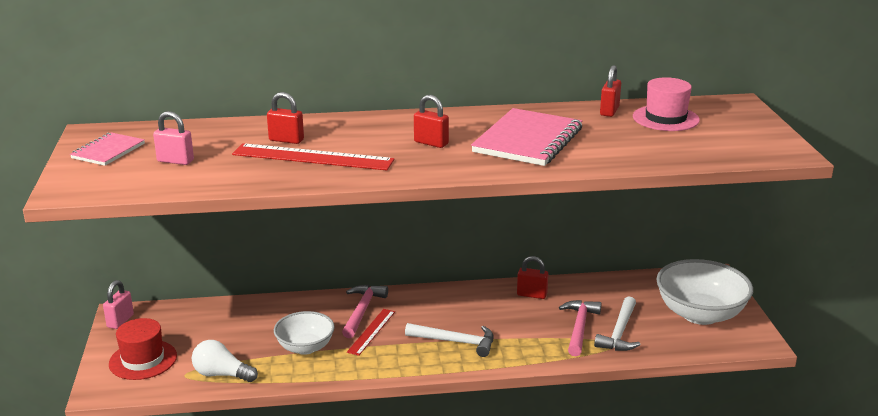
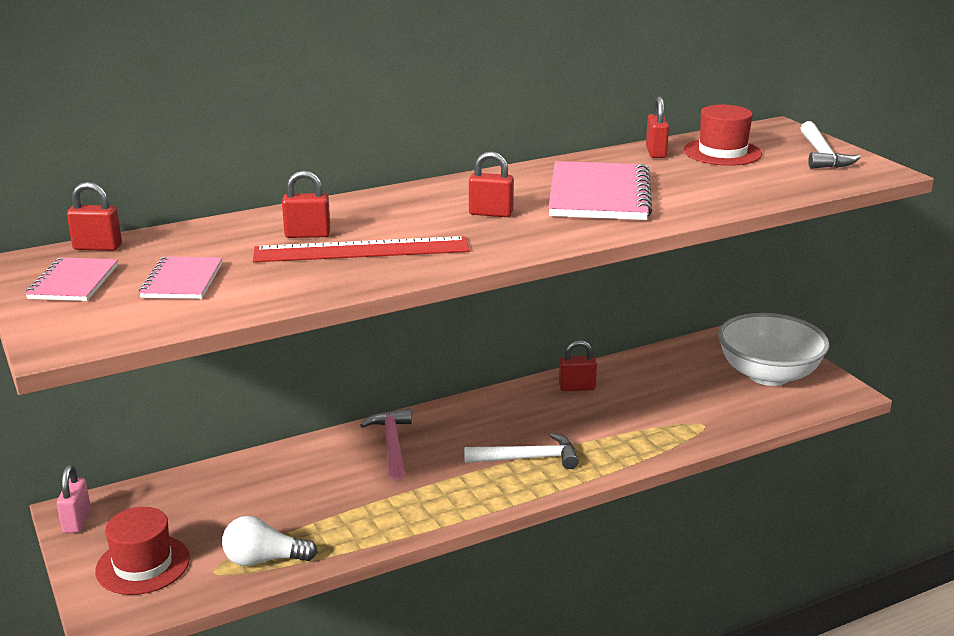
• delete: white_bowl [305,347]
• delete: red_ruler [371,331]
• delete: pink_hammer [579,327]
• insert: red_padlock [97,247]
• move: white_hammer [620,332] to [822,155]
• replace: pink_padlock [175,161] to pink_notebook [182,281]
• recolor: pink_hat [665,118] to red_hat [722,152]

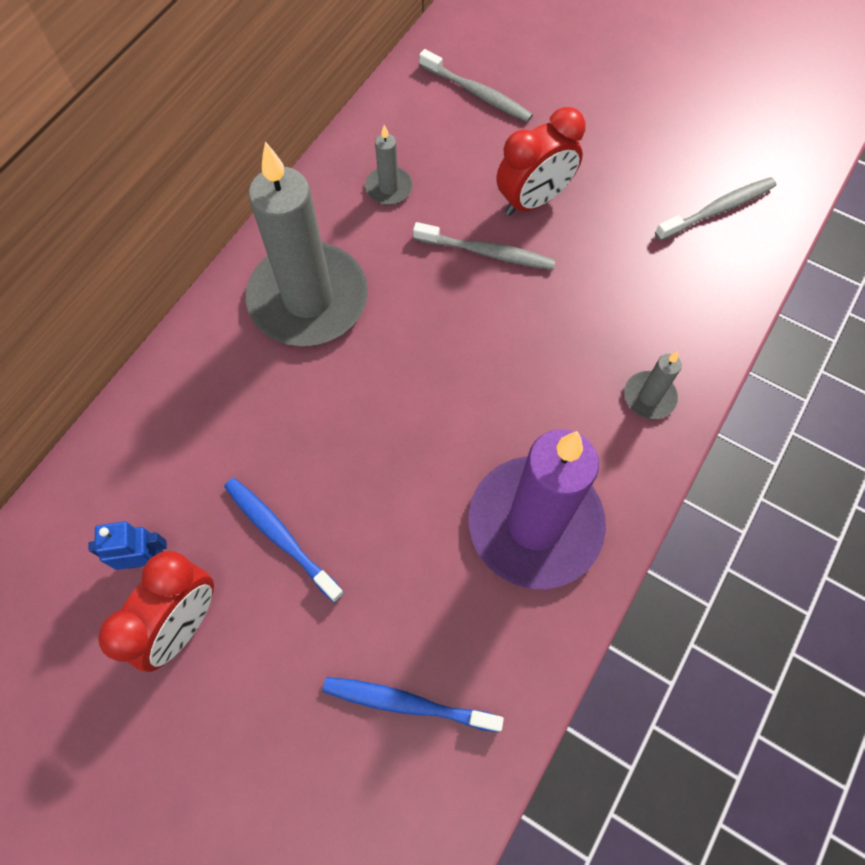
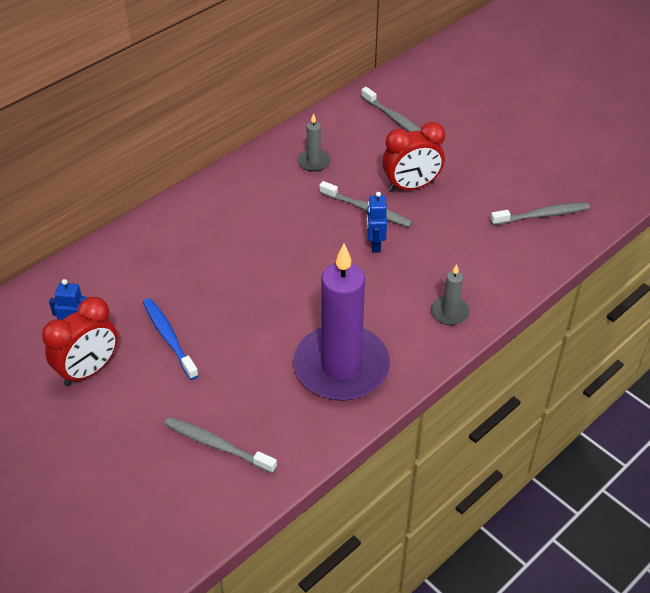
• delete: grey_candle [308,299]
• insert: blue_robot [375,244]
• recolor: blue_toothbrush [407,703] to grey_toothbrush [217,445]

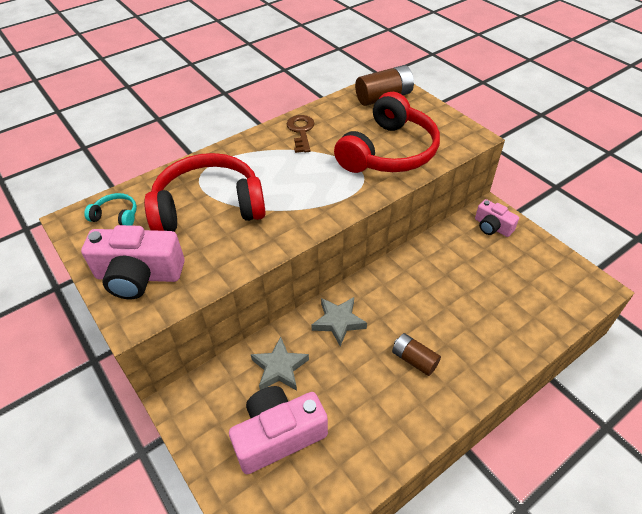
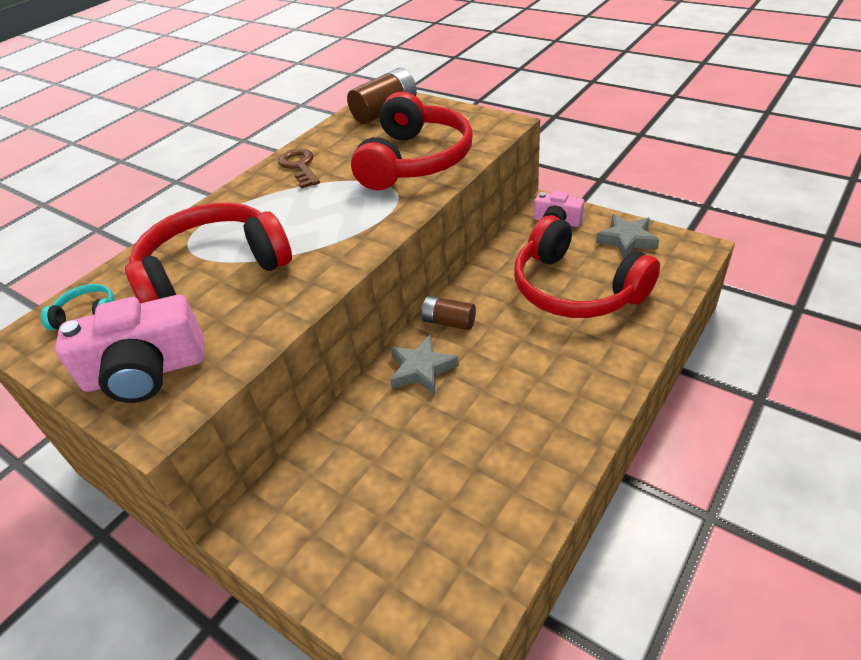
• delete: pink_camera [278,435]
• insert: red_headphones [575,288]
• move: grey_star [280,368] to [627,240]
• move: brown_battery [414,359] to [449,322]

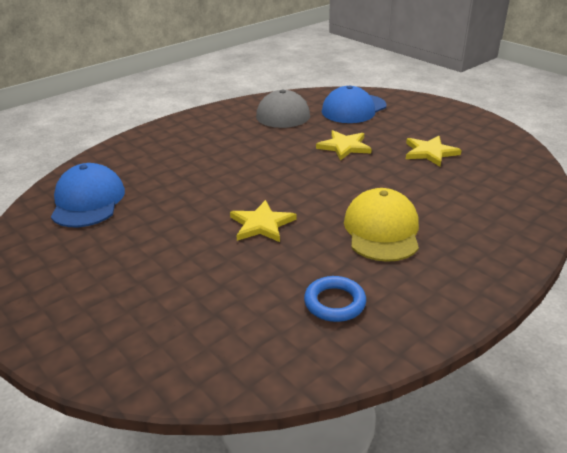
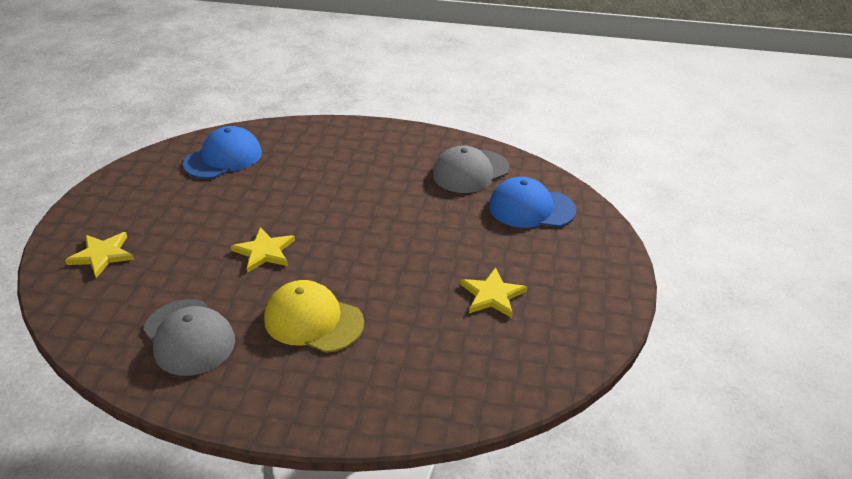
• move: yellow_star [344,147] to [102,255]
• replace: blue_ring [334,303] to grey_cap [189,337]
• rotate: yellow_cap [382,230] = [313,320] 120 degrees counterclockwise

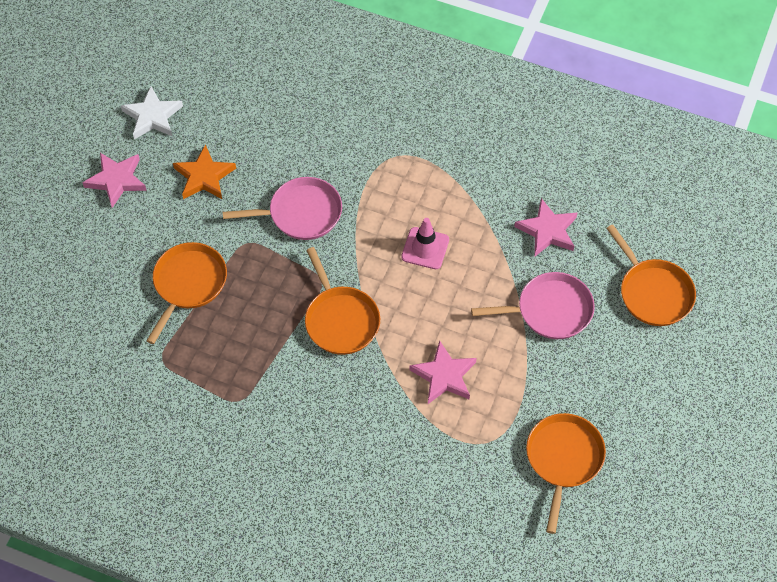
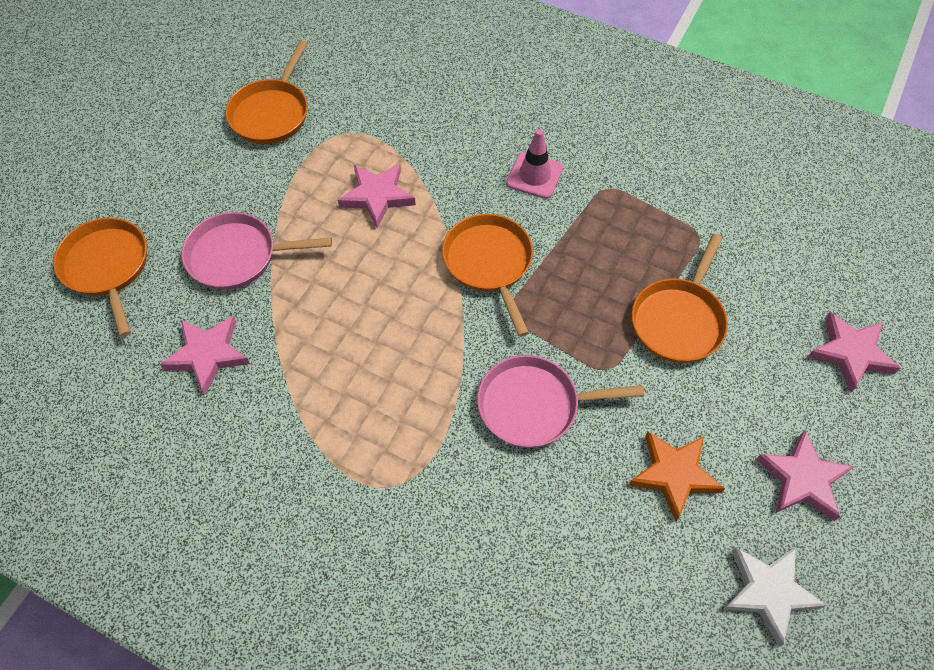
• insert: pink_star [850,353]
• move: pink_traffic_cone [425,248] to [534,175]

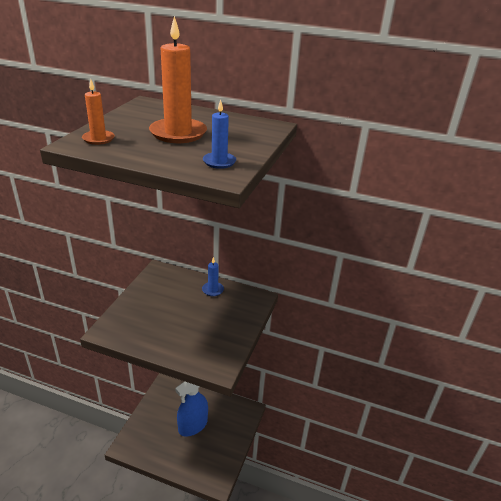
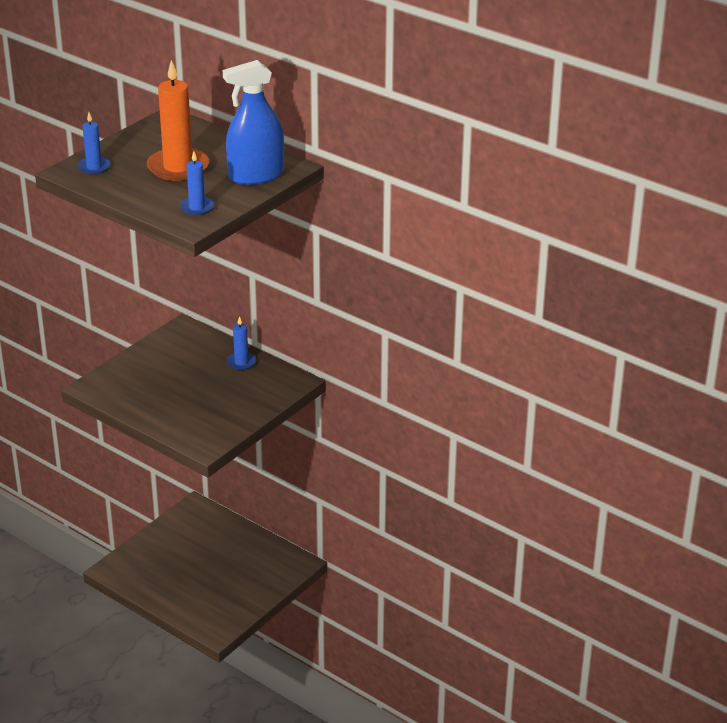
• move: blue_spray_bottle [193,425] to [256,175]
• recolor: orange_candle [98,139] to blue_candle [94,167]

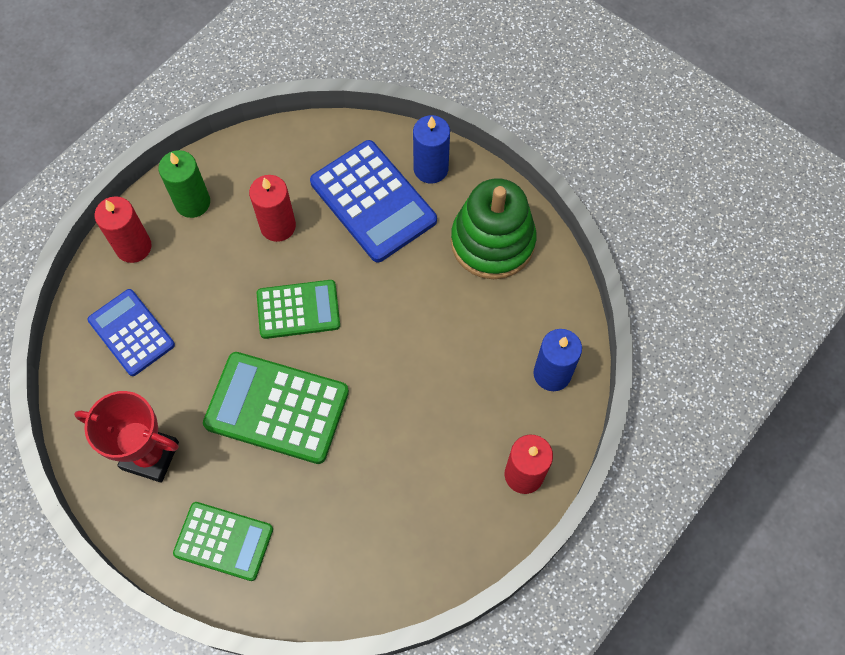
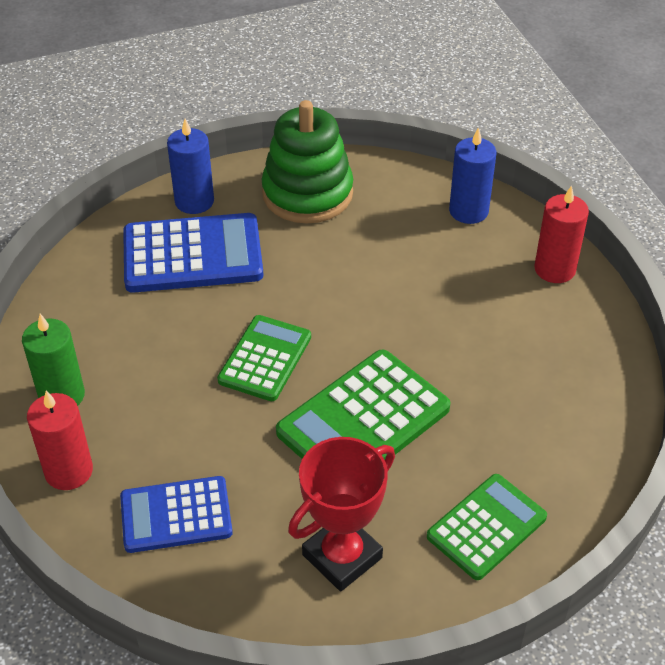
• delete: red_candle [278,226]

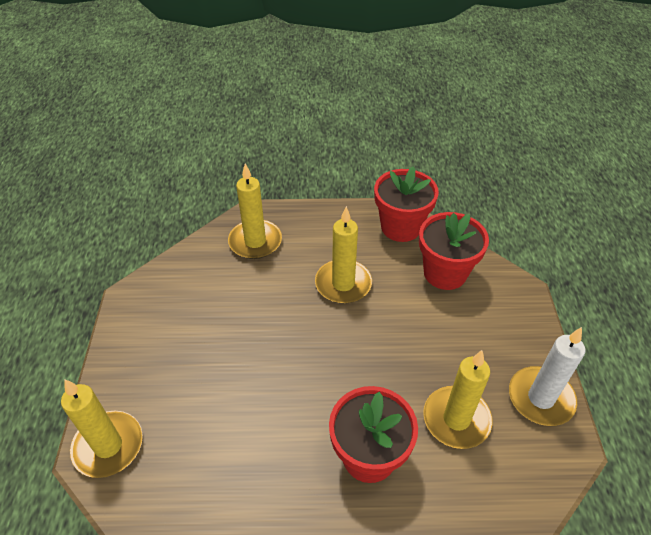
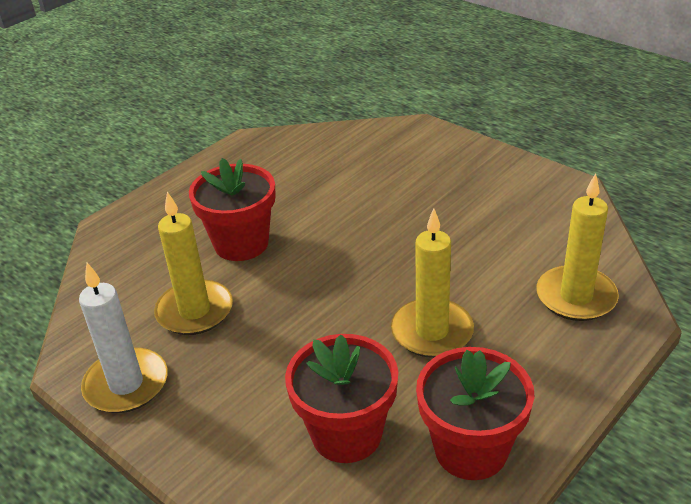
• delete: yellow_candle [108,446]

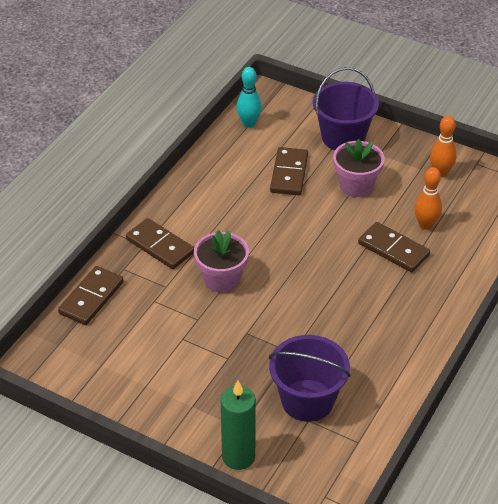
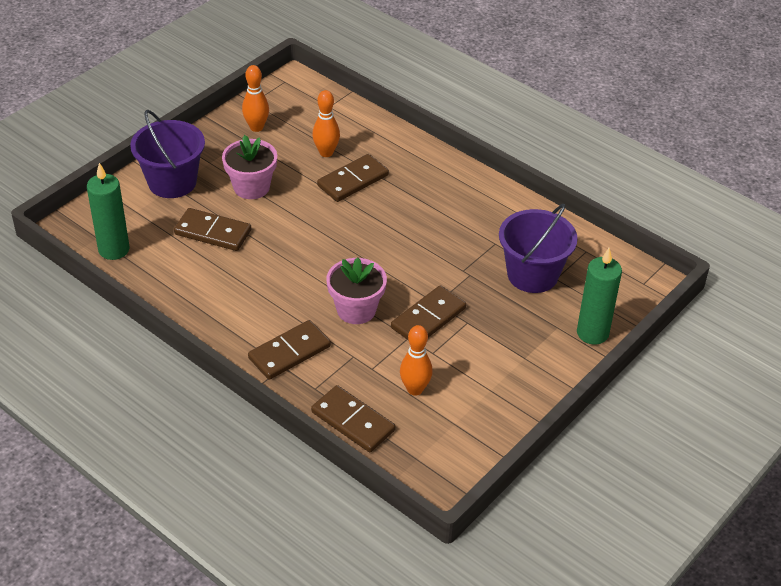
• insert: brown_domino [428,318]
• insert: orange_bowling_pin [415,389]
• replace: turquoise_bowling_pin [249,123] to green_candle [114,249]

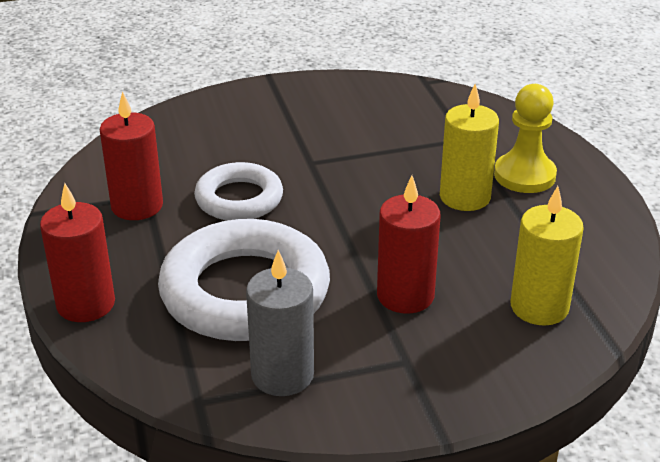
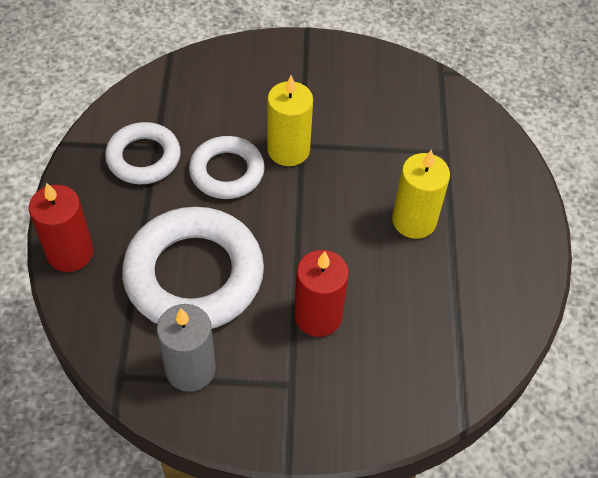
• delete: yellow_pawn [524,175]
• move: yellow_candle [539,307] to [288,150]
• replace: red_candle [137,206] to white_ring [143,158]

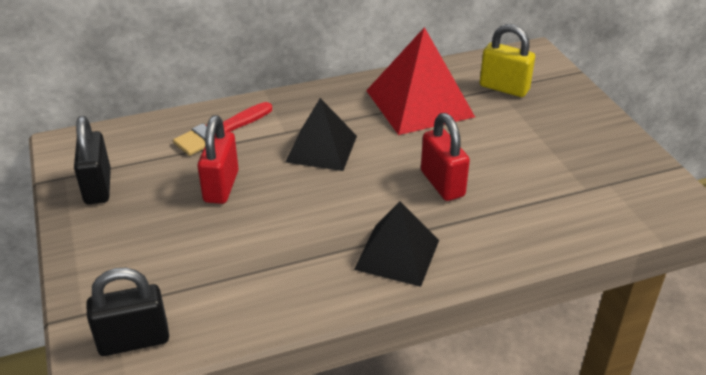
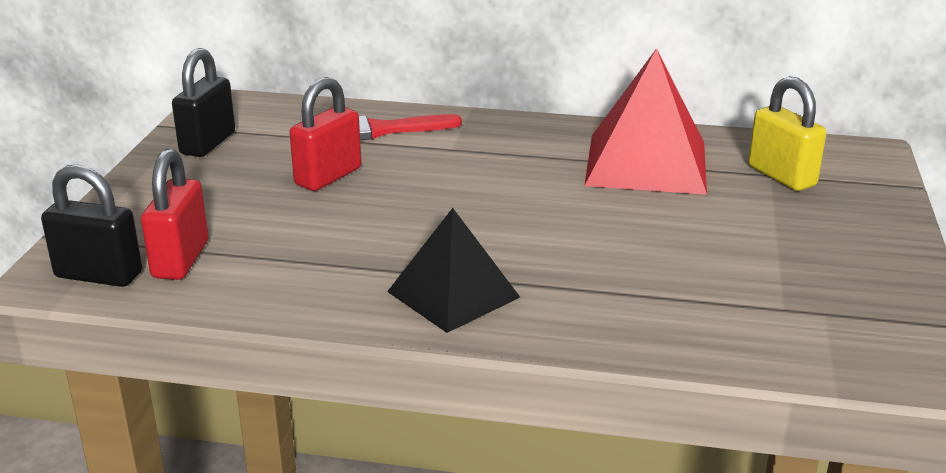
• delete: black_pyramid [321,148]
• move: red_padlock [442,184] to [180,260]

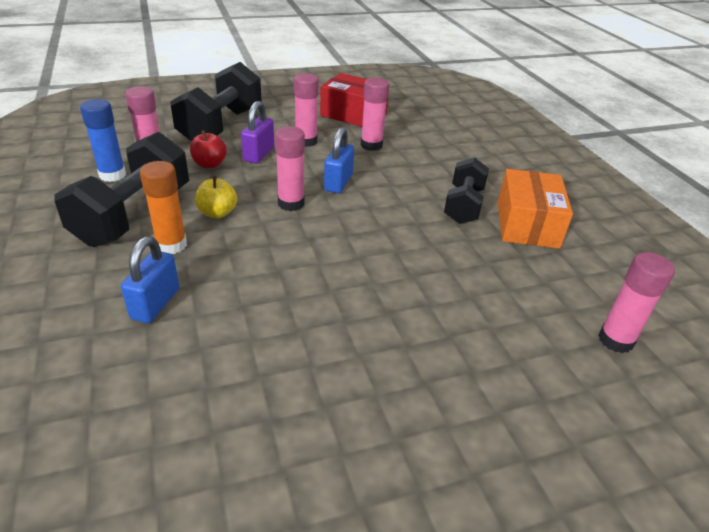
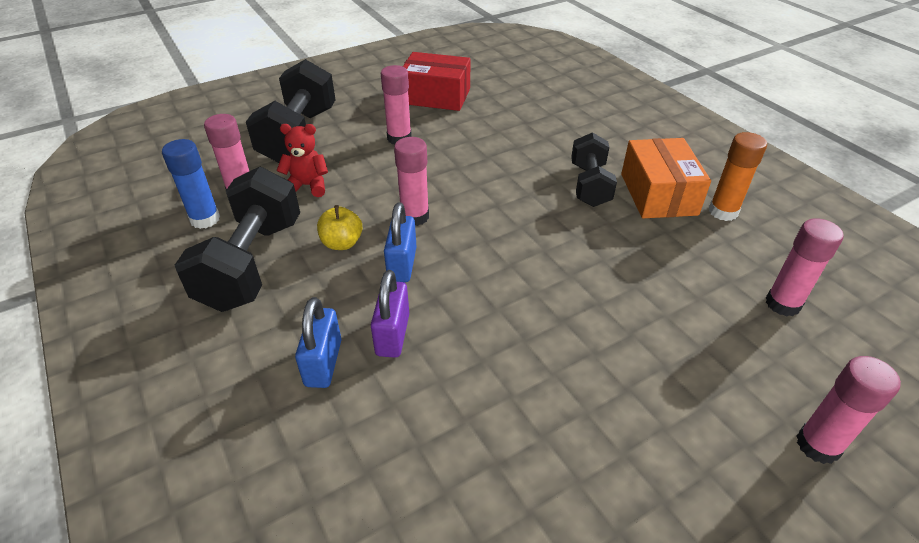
• move: orange_glue_stick [171,245] to [723,212]
• move: purple_padlock [259,154] to [392,334]
• move: blue_padlock [338,183] to [402,264]
• move: pink_glue_stick [371,145] to [818,445]
• replace: red_apple [209,164] to red_teddy_bear [307,186]

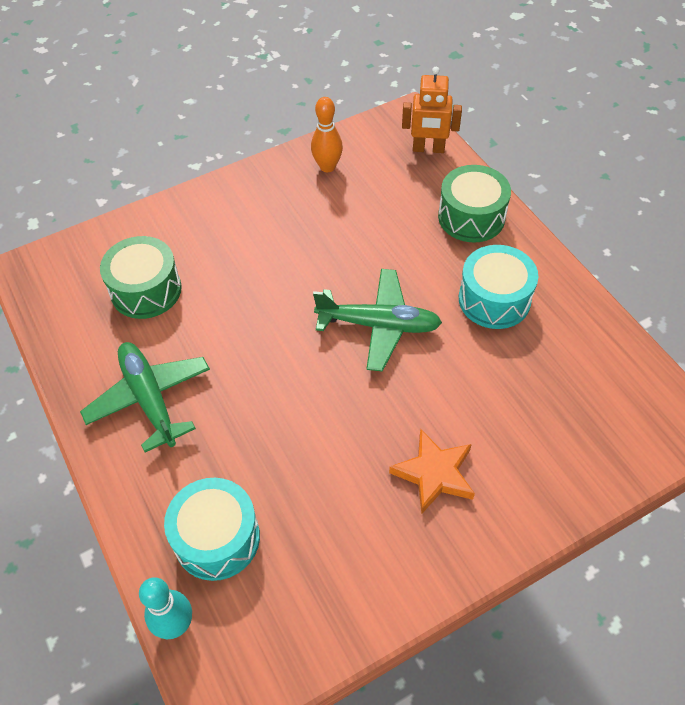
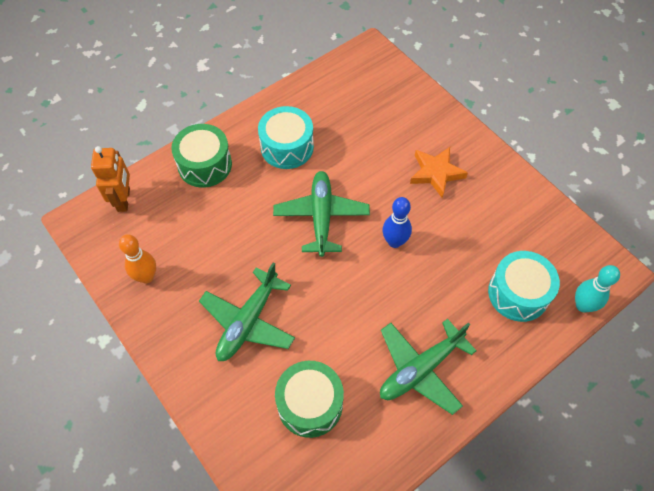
• insert: green_plane [248,321]
• insert: blue_bowling_pin [394,241]

